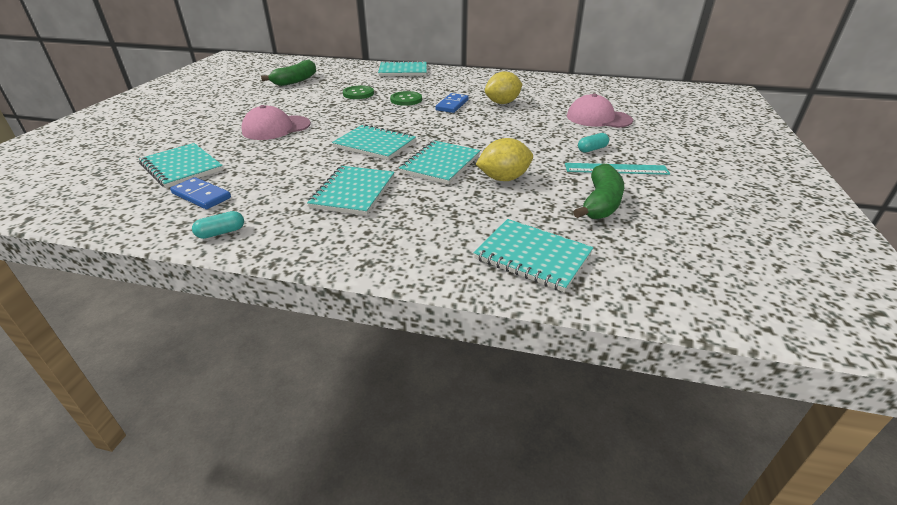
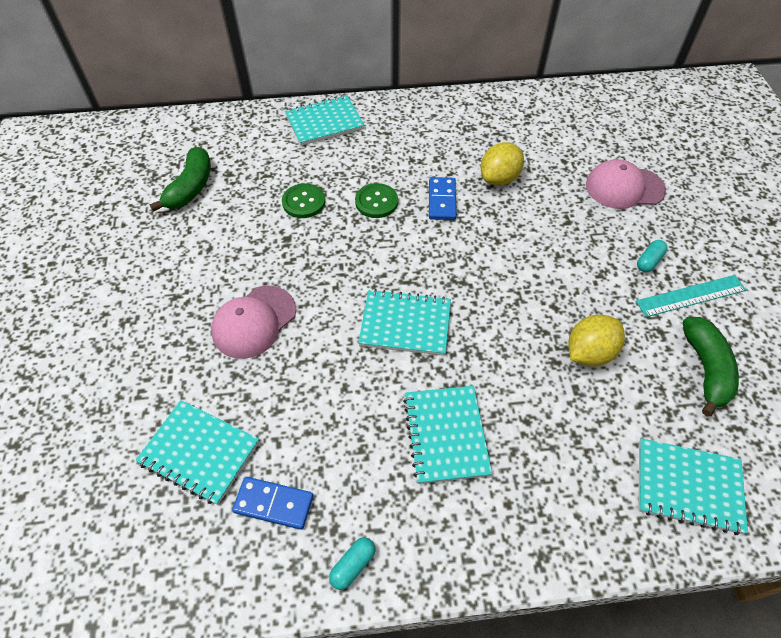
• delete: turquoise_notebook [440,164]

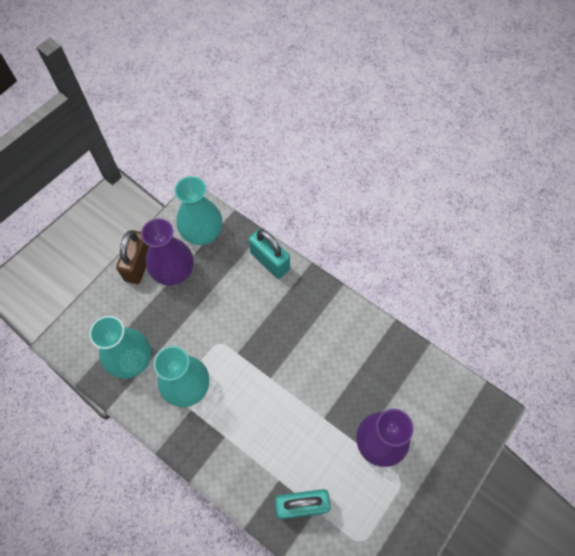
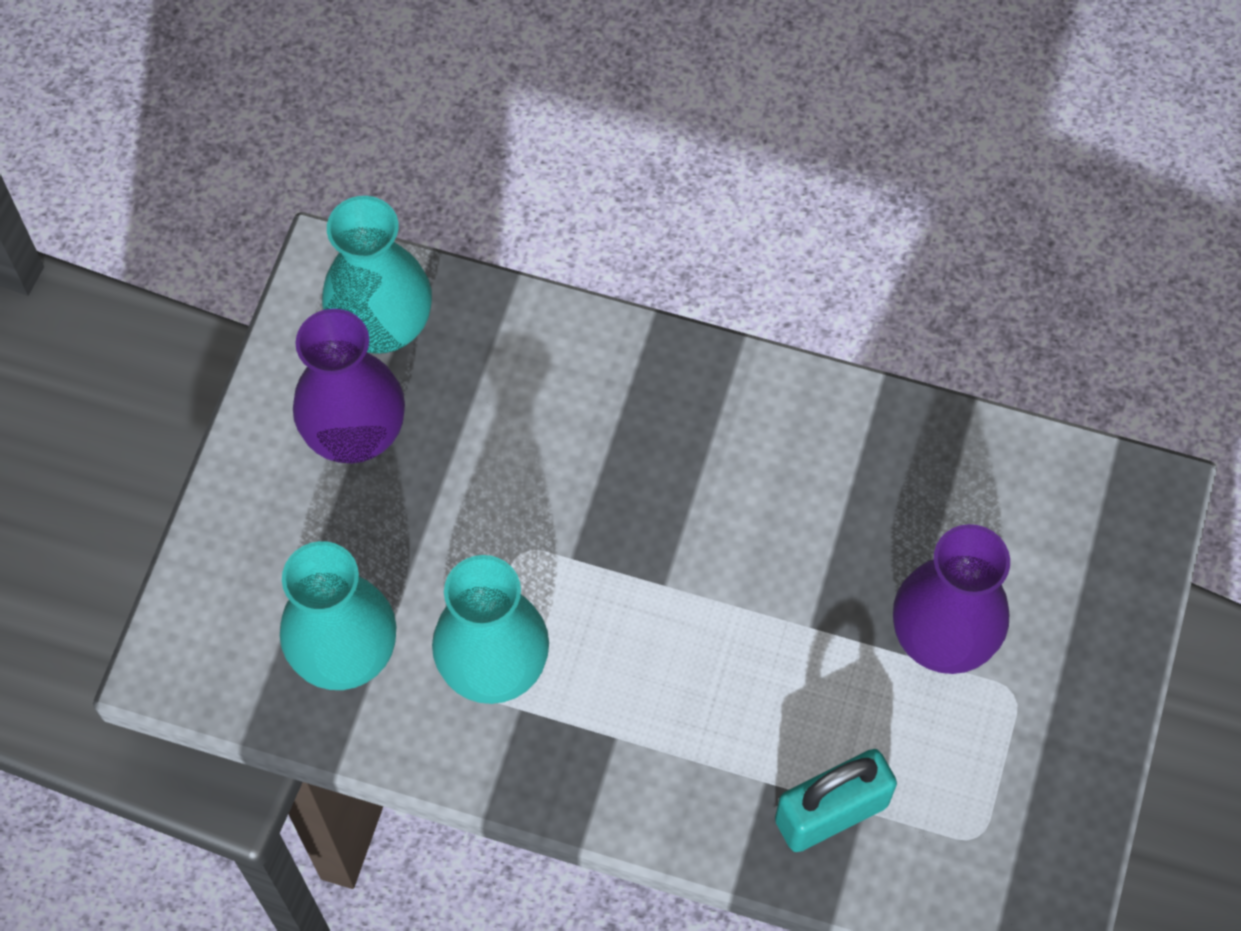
• delete: brown_padlock [139,264]
• delete: turquoise_padlock [270,261]

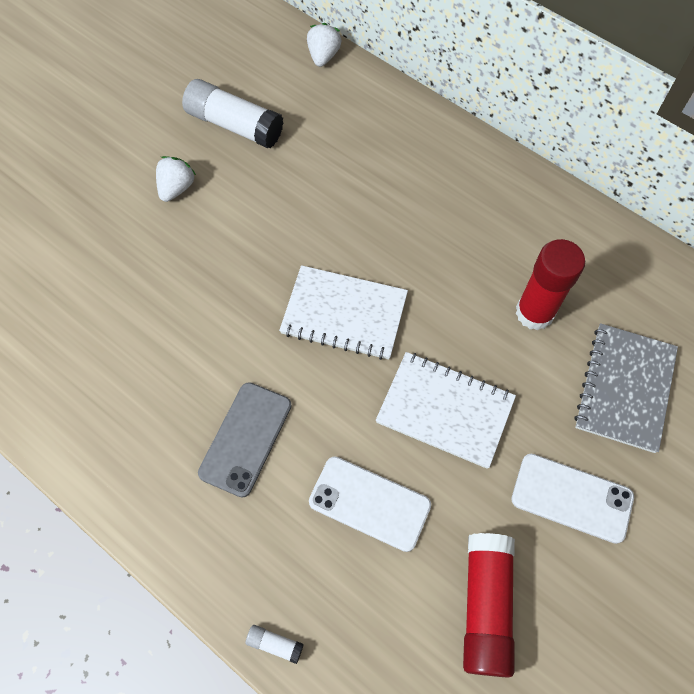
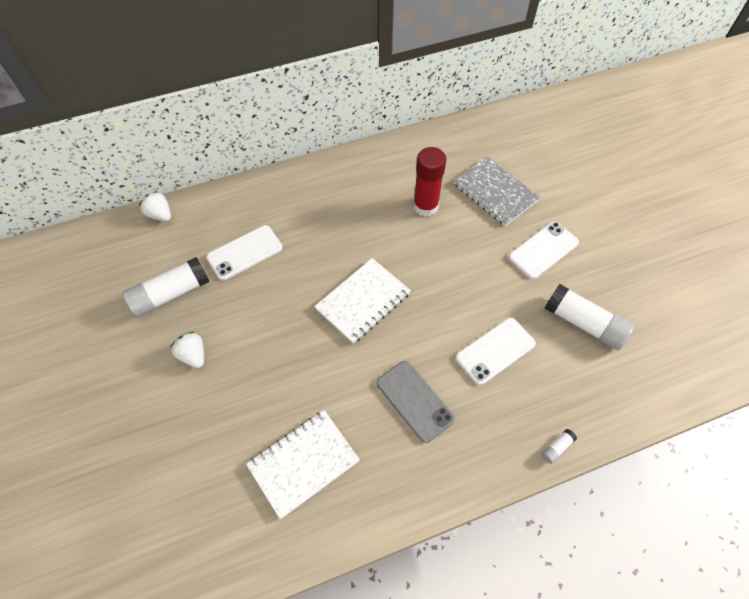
• insert: white_phone [245,253]
• move: white_notebook [445,410] to [303,463]
• recolor: red_glue_stick [485,606] to white_glue_stick [584,323]

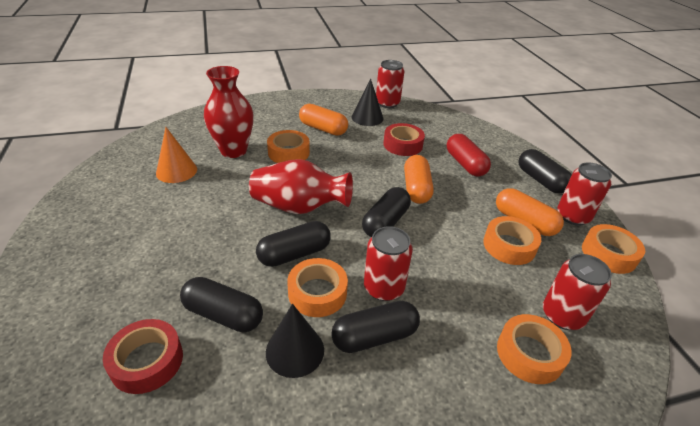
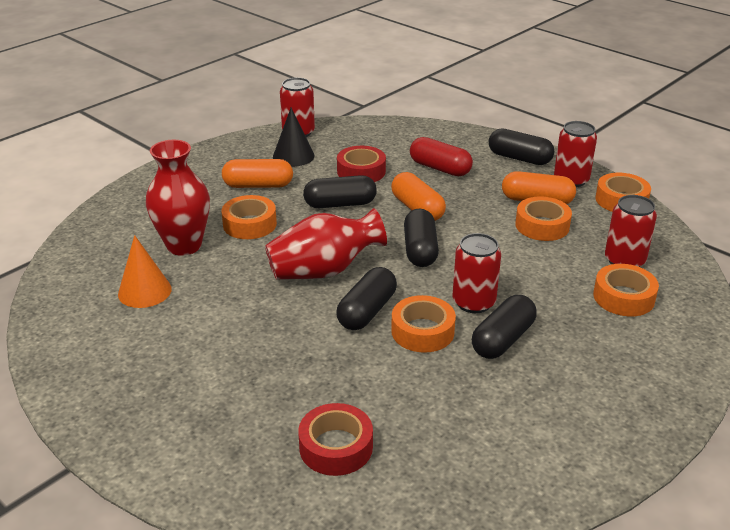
• delete: black_cone [295,350]
• move: black_capsule [223,315] to [340,204]

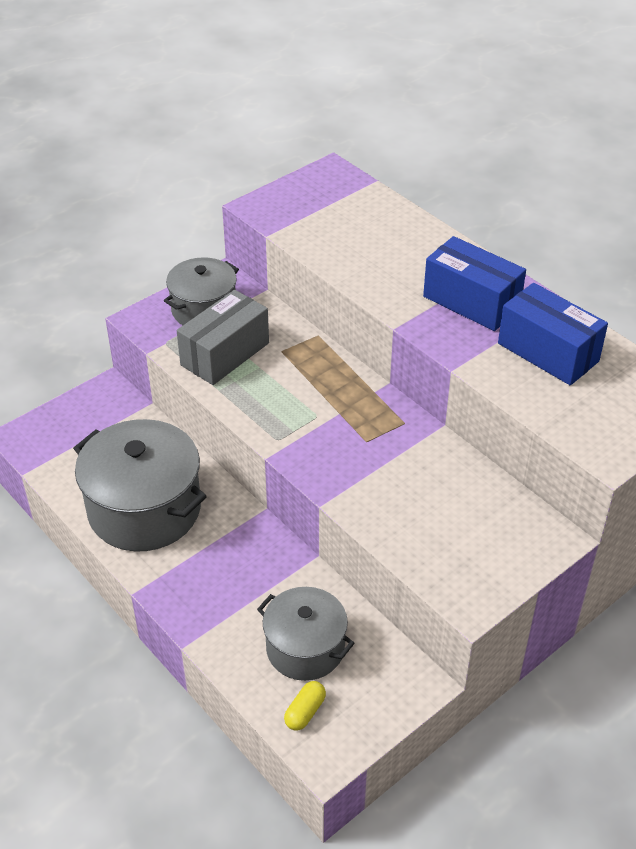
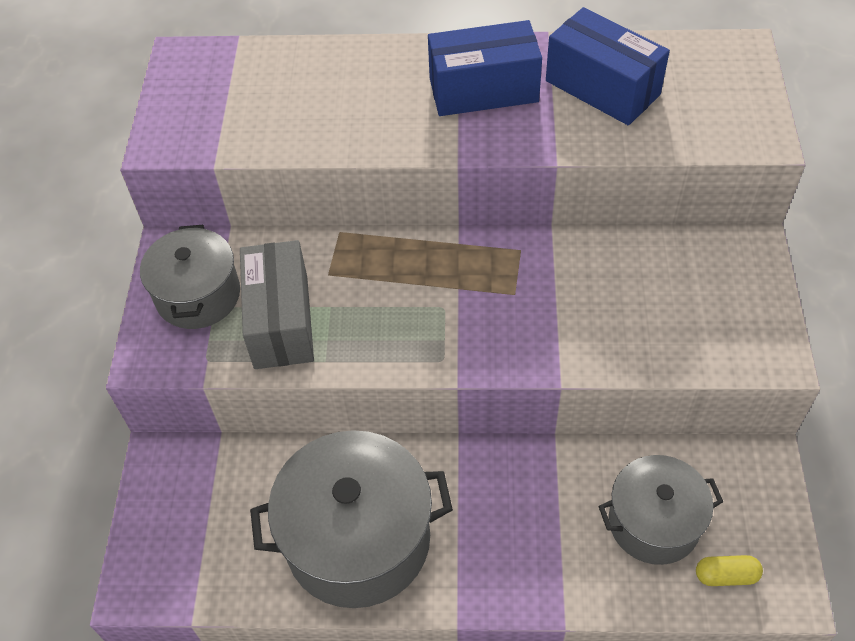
• rotate: yellow_capsule [305,712] = [726,575] 75 degrees counterclockwise
• rotate: blue_box [548,352] = [602,88] 45 degrees clockwise

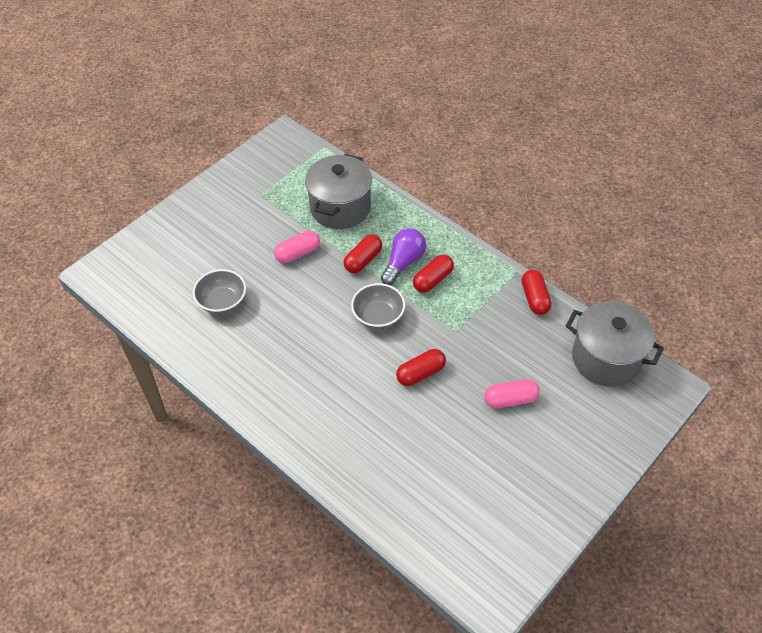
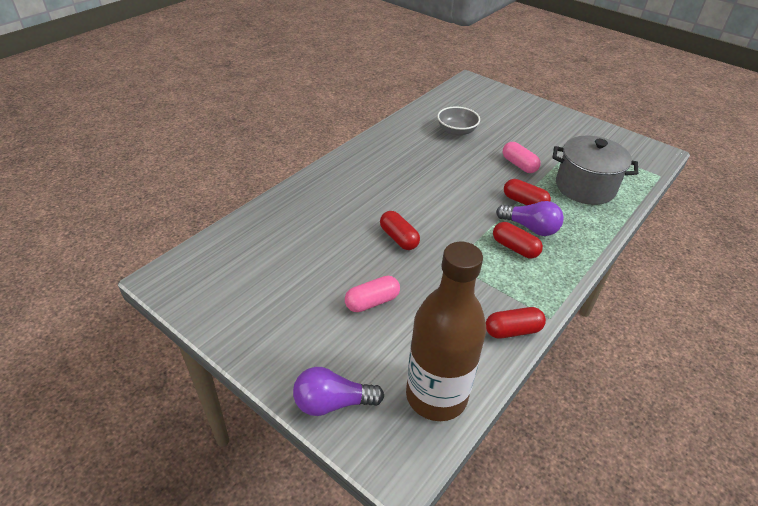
• delete: grey_bowl [378,316]
• insert: purple_light_bulb [333,403]
• replace: grey_pot [606,358] to brown_bottle [436,396]
• rotate: pink_capsule [510,400] = [372,302] 75 degrees clockwise

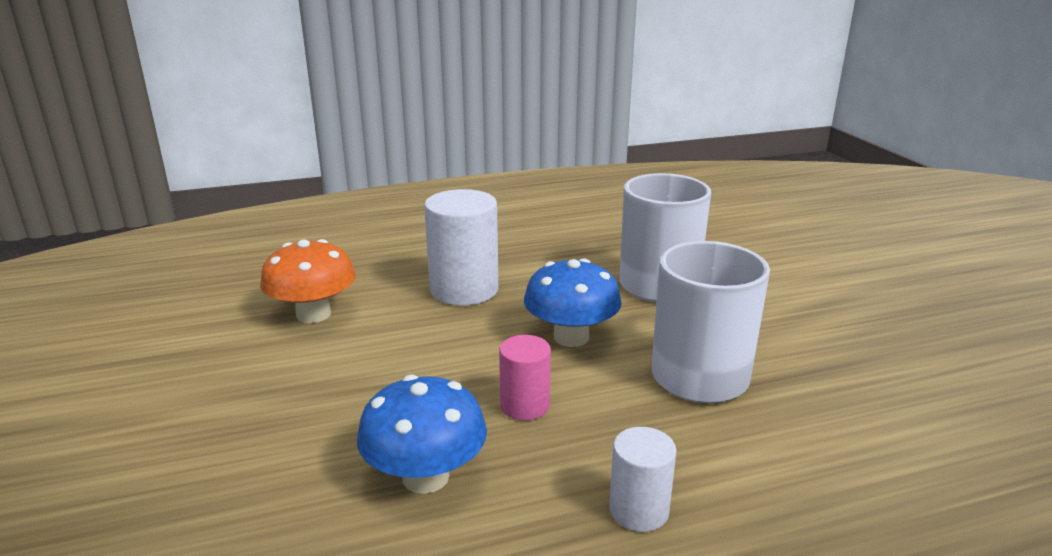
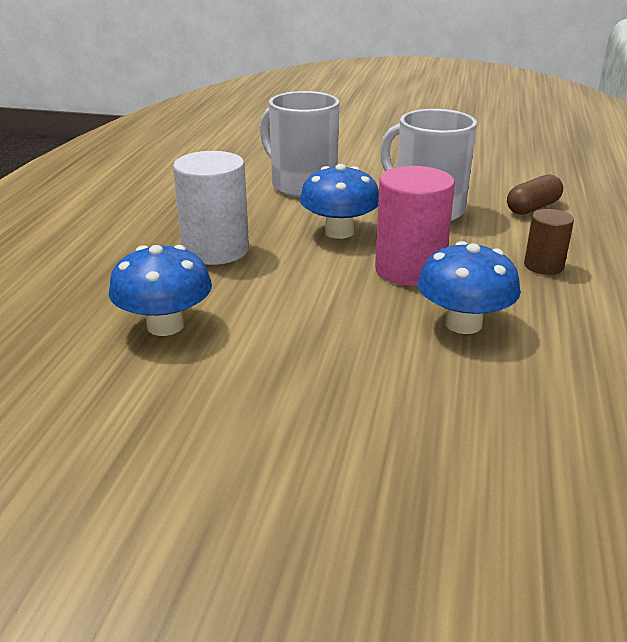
• insert: brown_capsule [533,208]
• recolor: orange_mushroom [313,314] to blue_mushroom [165,325]
• recolor: white_cylinder [638,510] to brown_cylinder [543,266]
• resize: pink_cylinder [525,405] = [409,270] x1.78

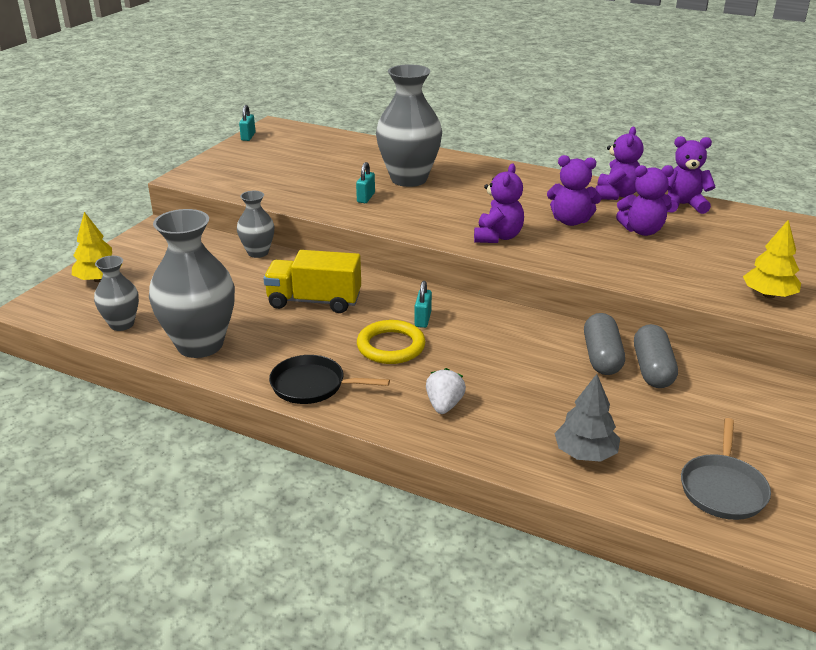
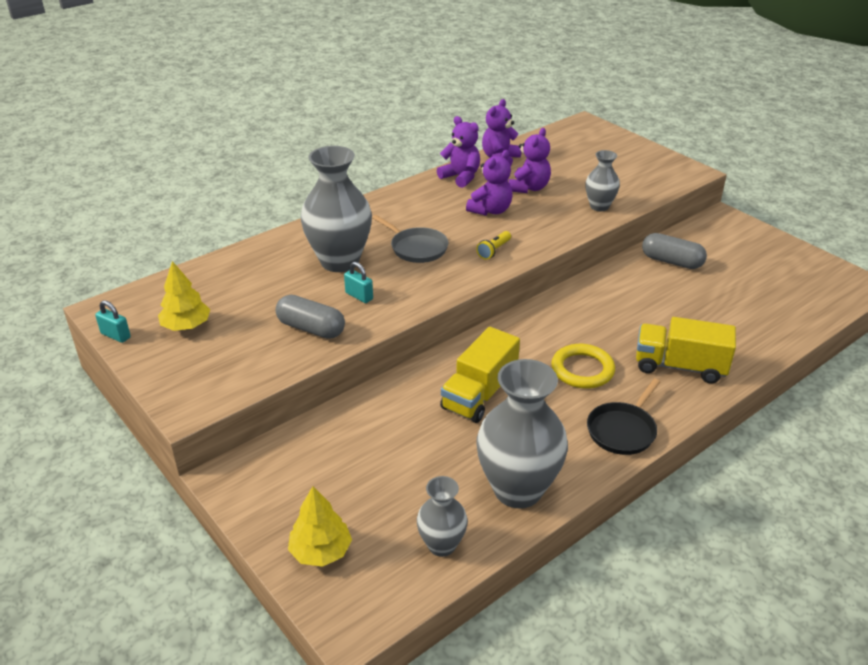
• delete: turquoise_padlock [422,319]
• delete: grey_tree [585,453]
• move: grey_vase [258,252] to [599,206]
• move: grey_capsule [602,357] to [311,328]
• move: grey_pan [723,489] to [417,248]
• move: yellow_tree [768,295] to [186,326]
• replace: white_strawberry [444,405] to yellow_truck [680,366]
• replace: purple_teddy_bear [498,237] to yellow_flashlight [494,251]

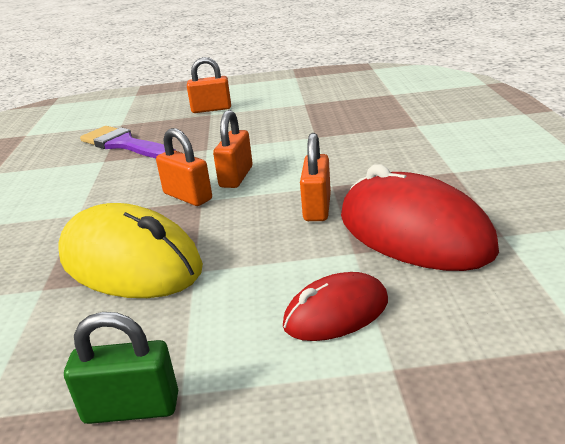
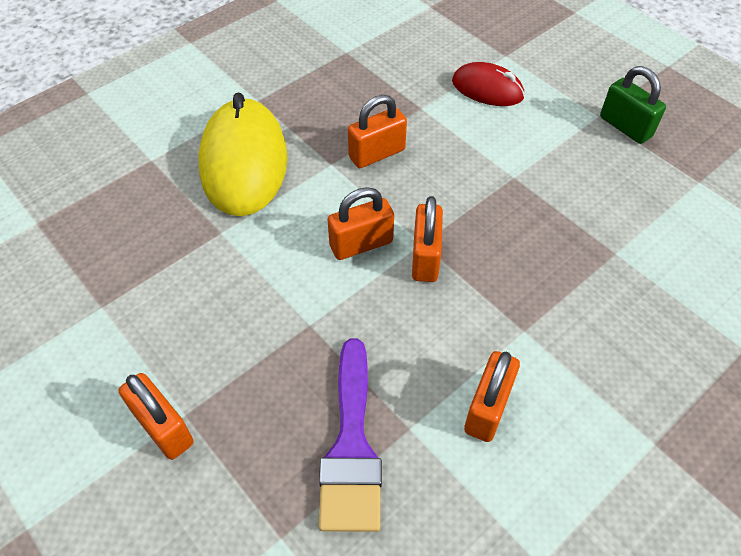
• delete: red_mouse [413,233]
• insert: orange_padlock [487,408]
• move: yellow_mouse [130,262] to [244,162]

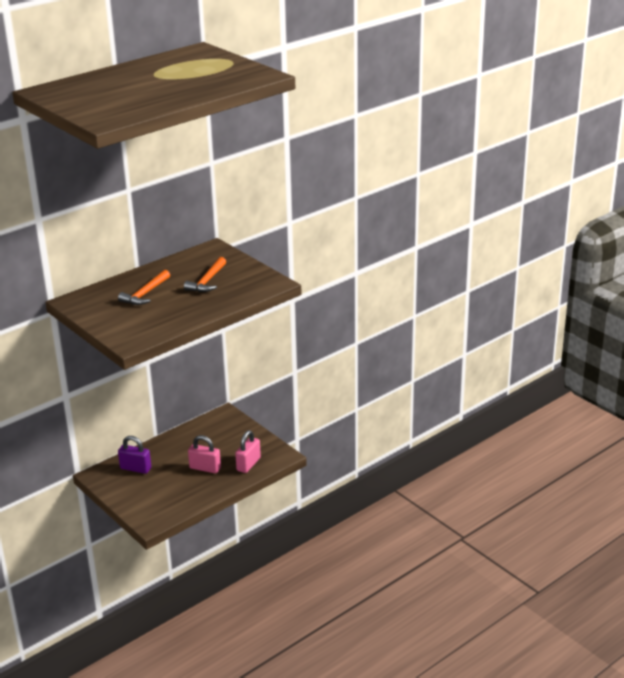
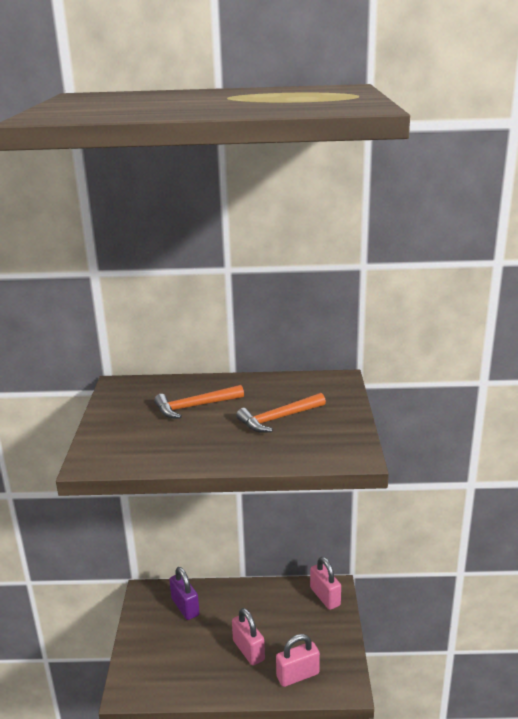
• insert: pink_padlock [325,597]

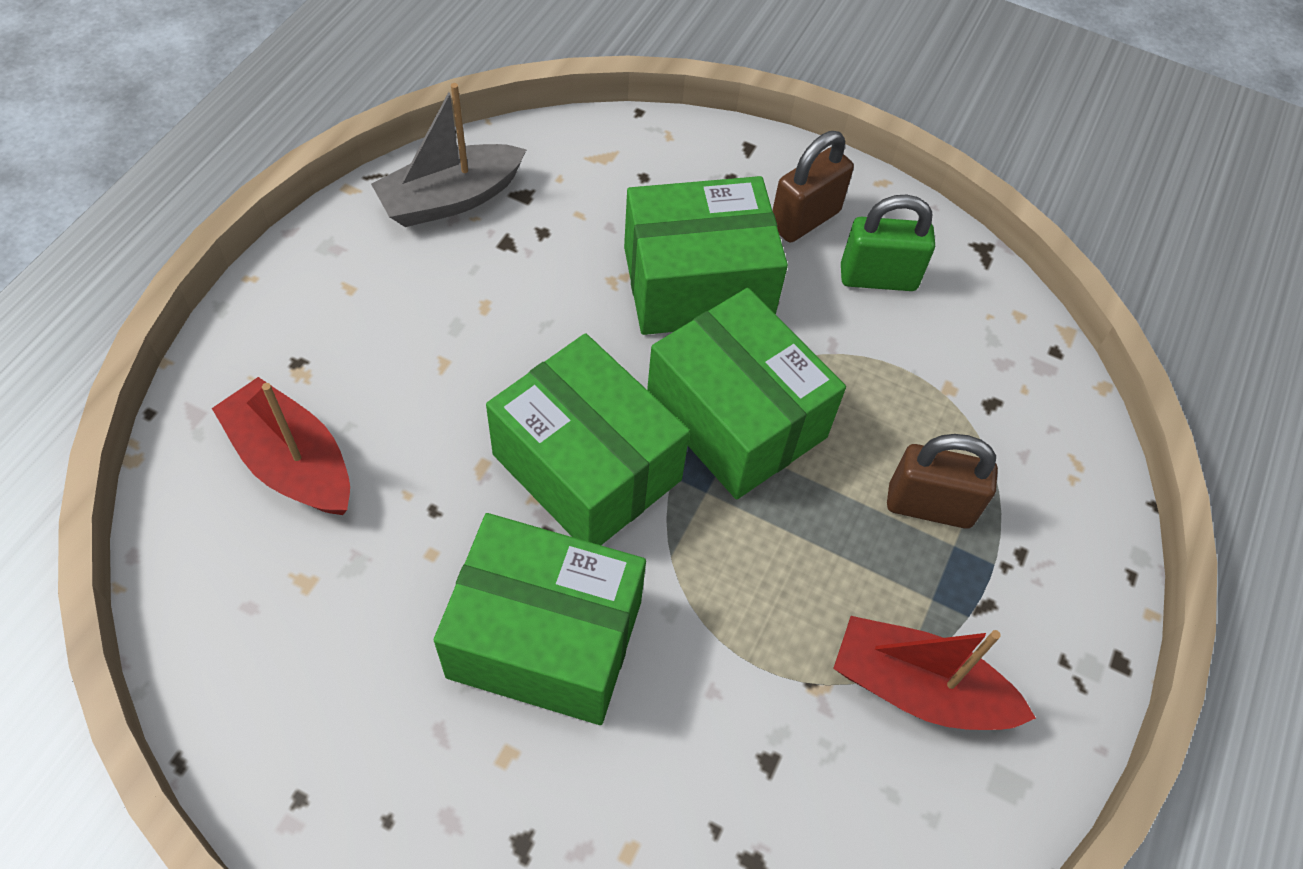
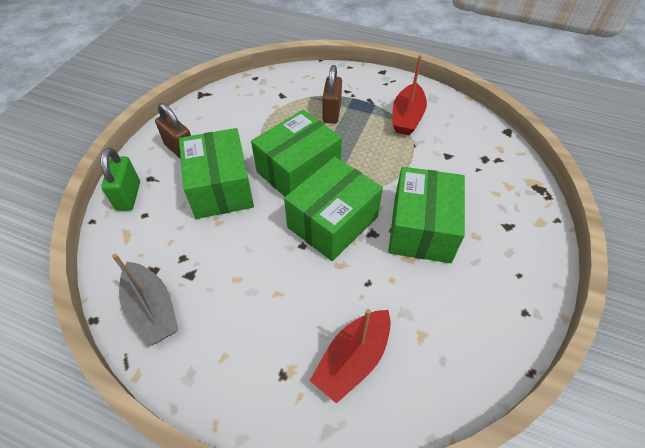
• move: green_padlock [878,278] to [128,196]

